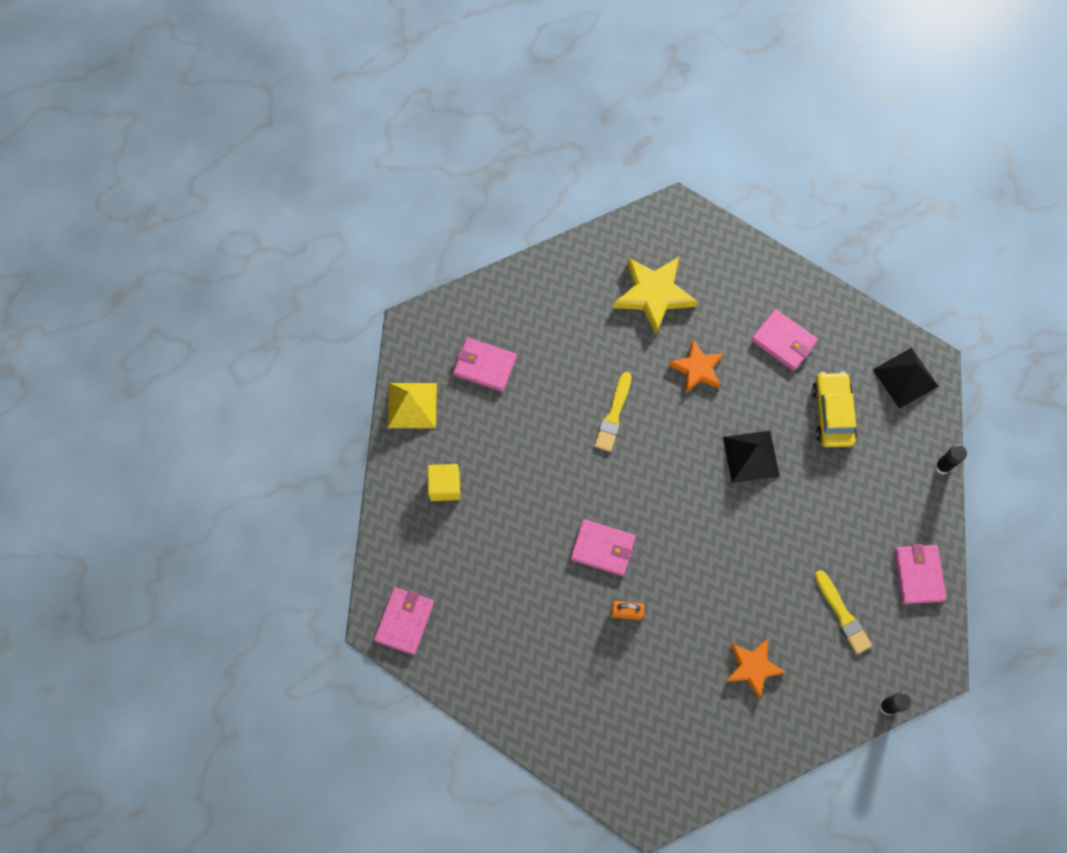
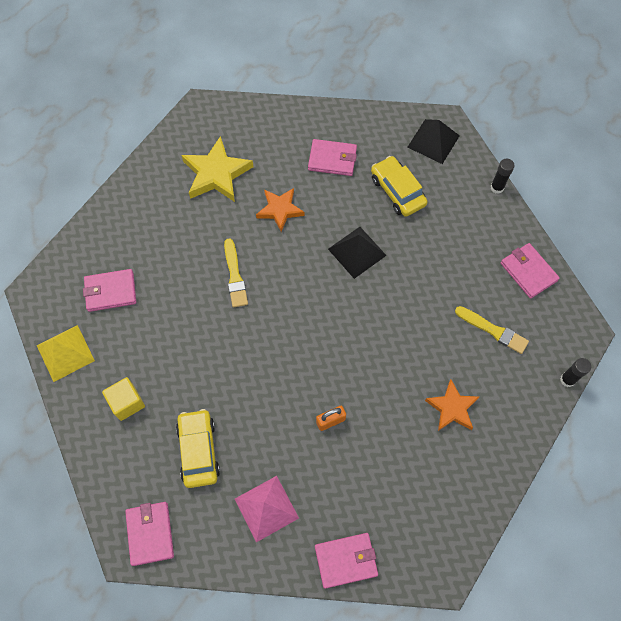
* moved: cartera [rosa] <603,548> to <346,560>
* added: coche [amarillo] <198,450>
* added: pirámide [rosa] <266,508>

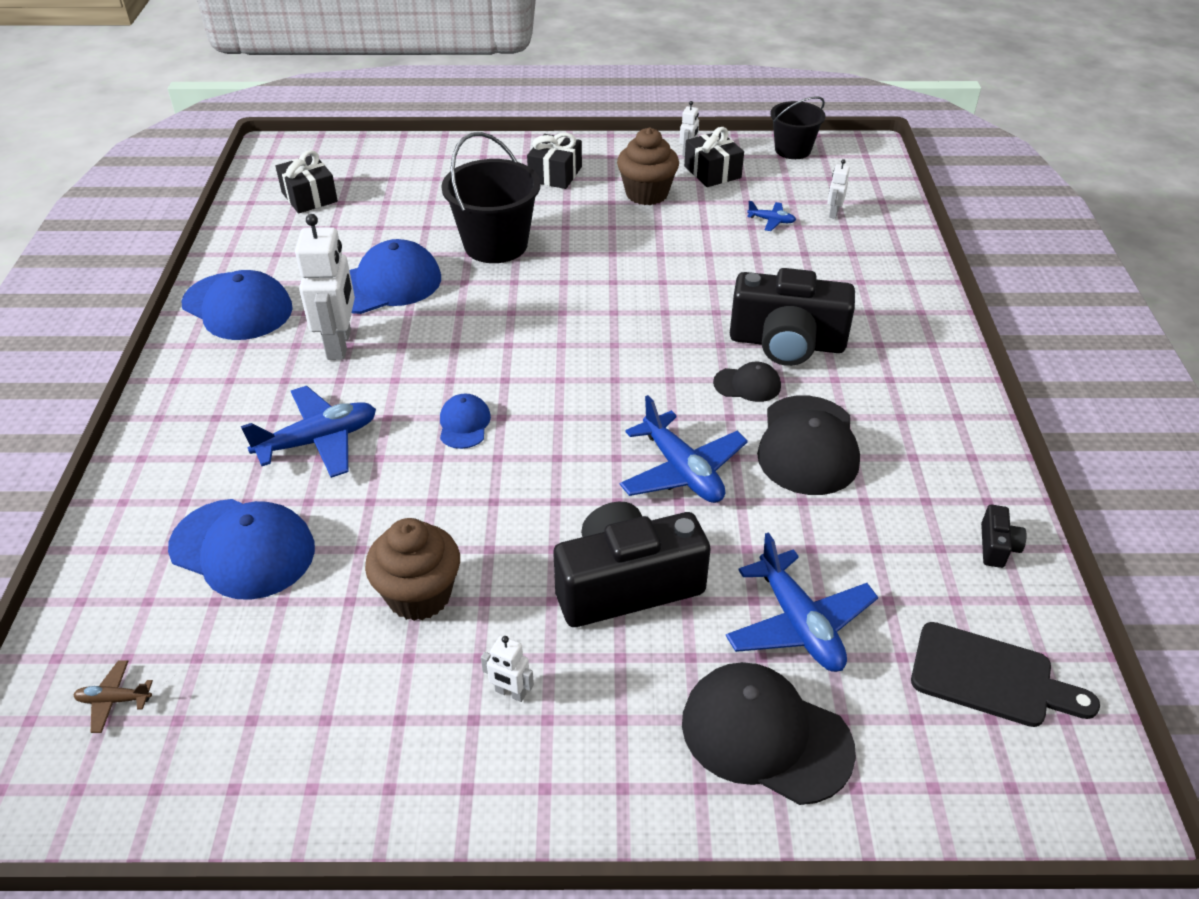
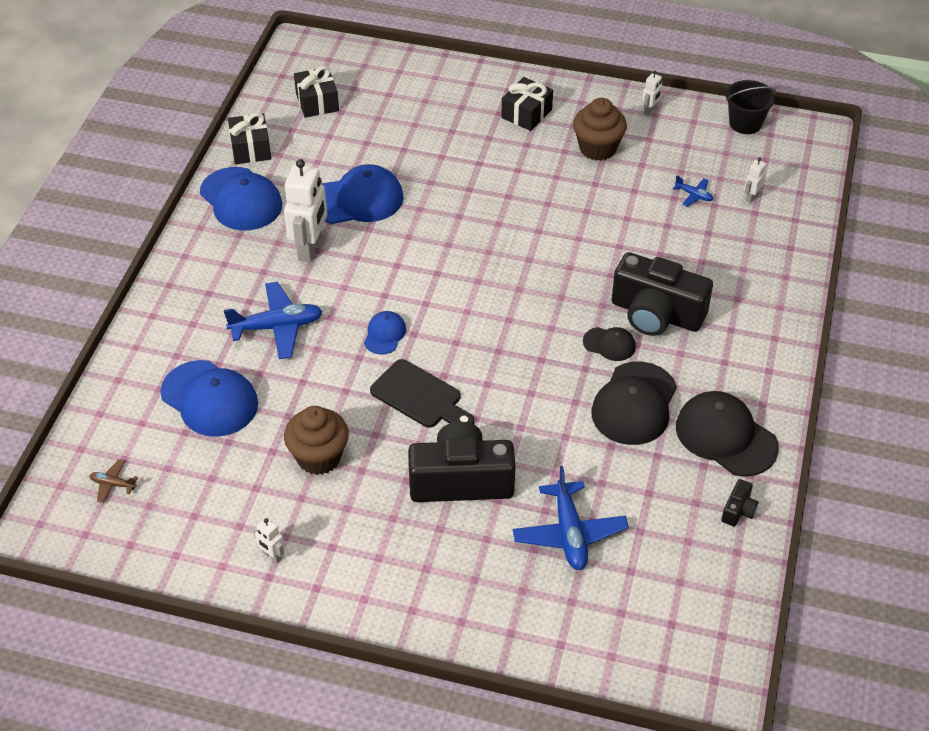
* removed: balde [negro] <496,245>
* moved: robot [blanco] <510,693> to <272,556>
* removed: avión [azul] <682,471>
* moved: gorra [negro] <765,735> to <725,436>
* moved: regalo [negro] <712,172> to <251,148>
* moved: tabla de cortar [negro] <990,677> to <420,397>

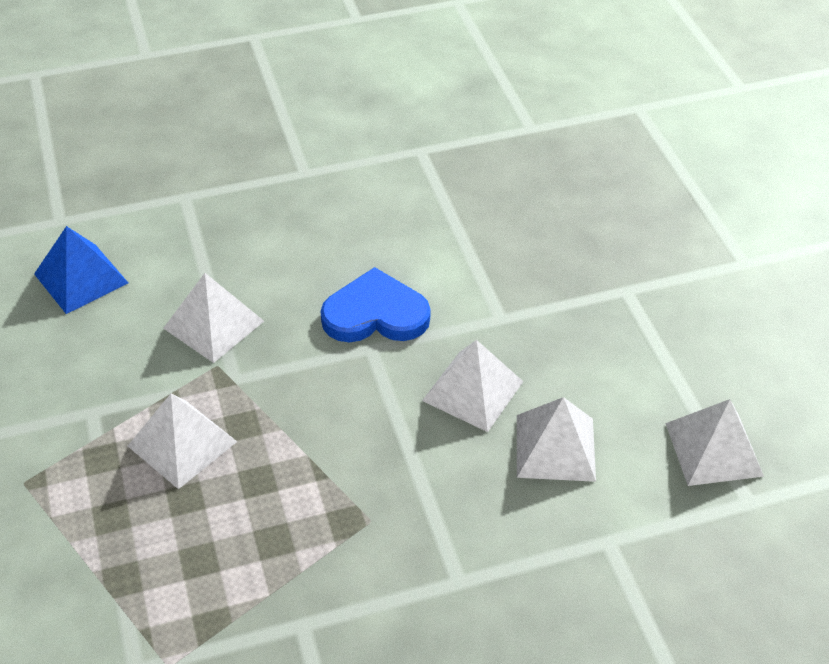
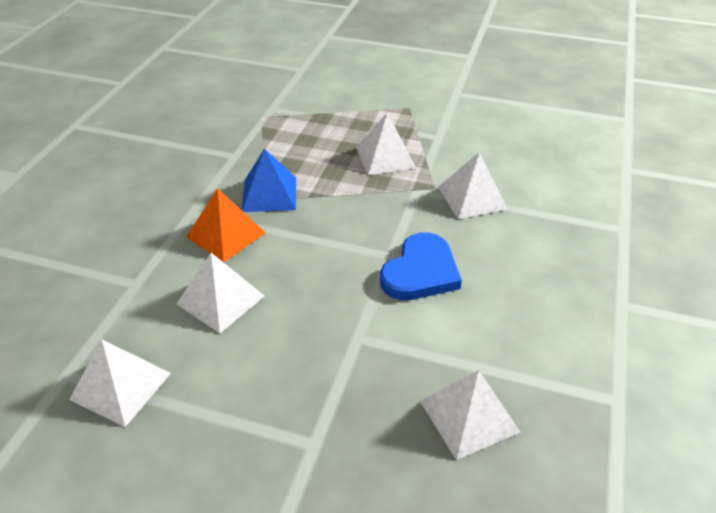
* moved: pirámide [azul] <81,278> to <269,194>
* moved: pirámide [blanco] <472,391> to <469,416>
* added: pirámide [naranja] <226,234>

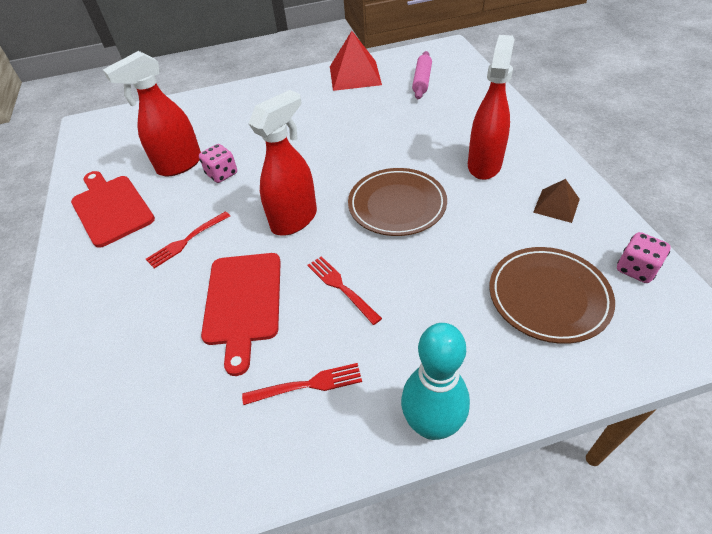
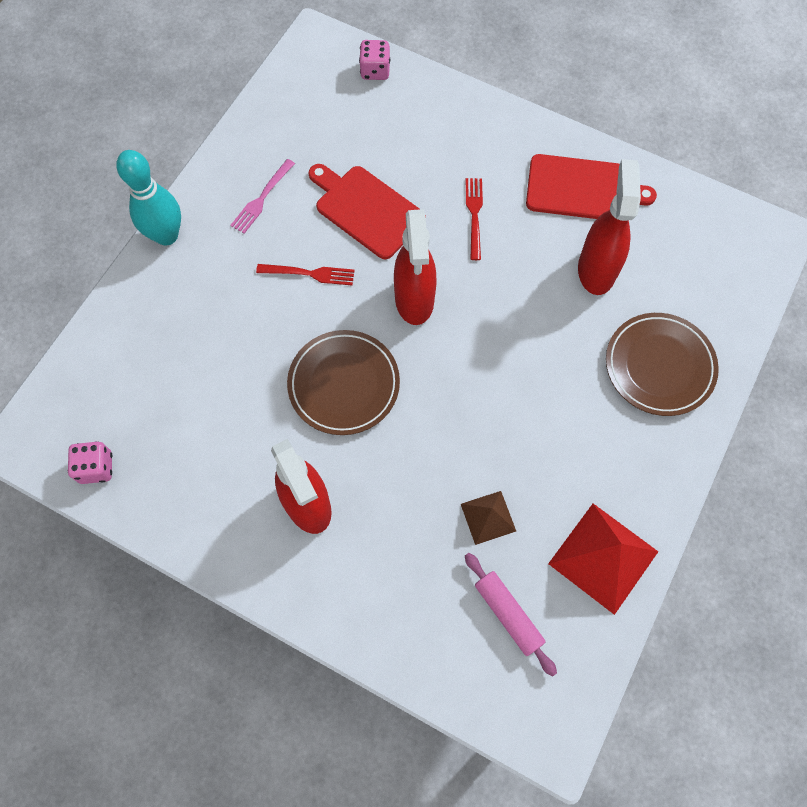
* moved: dado [rosa] <222,174> to <375,71>
* recoloured: tenedor [rojo] <307,385> to tenedor [rosa] <262,198>
* moved: plato [marrón] <548,297> to <659,366>
* moved: pirámide [marrón] <556,205> to <488,517>

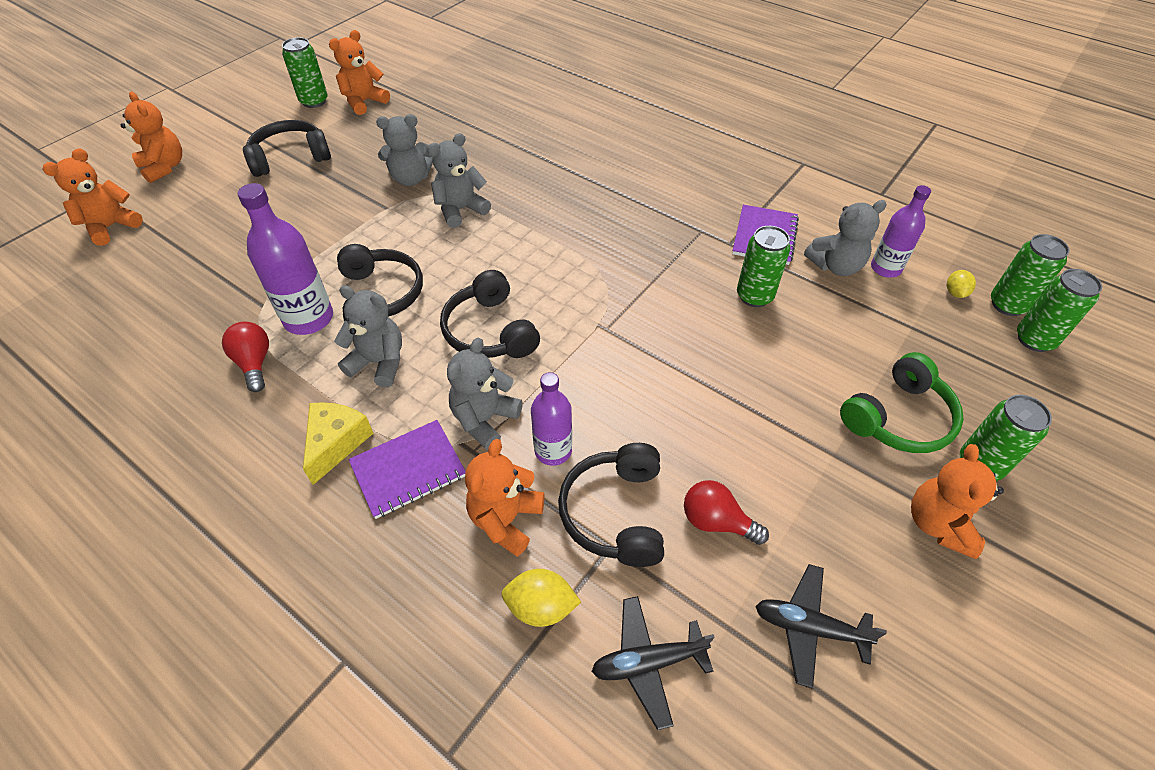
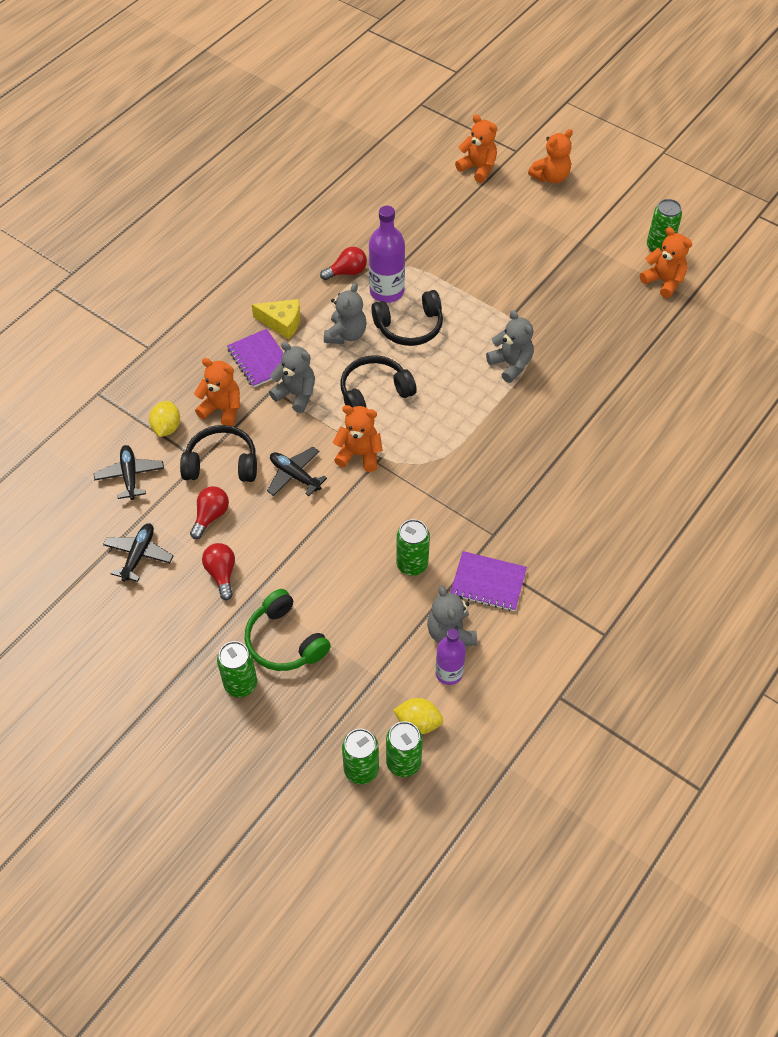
* removed: auriculares [negro] <290,158>
* removed: osito [gris] <411,178>
* removed: botella [morado] <553,450>
* moved: osito [naranja] <938,524> to <359,454>
* resized: limón [amarillo] <955,293> = <418,722> x1.53
* added: bombilla [rojo] <221,574>
* added: avión [negro] <295,475>

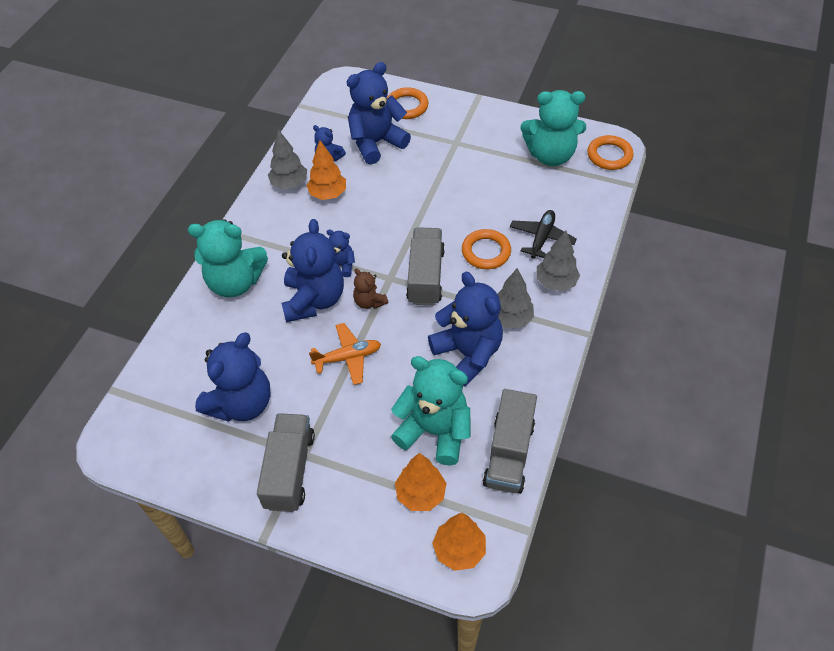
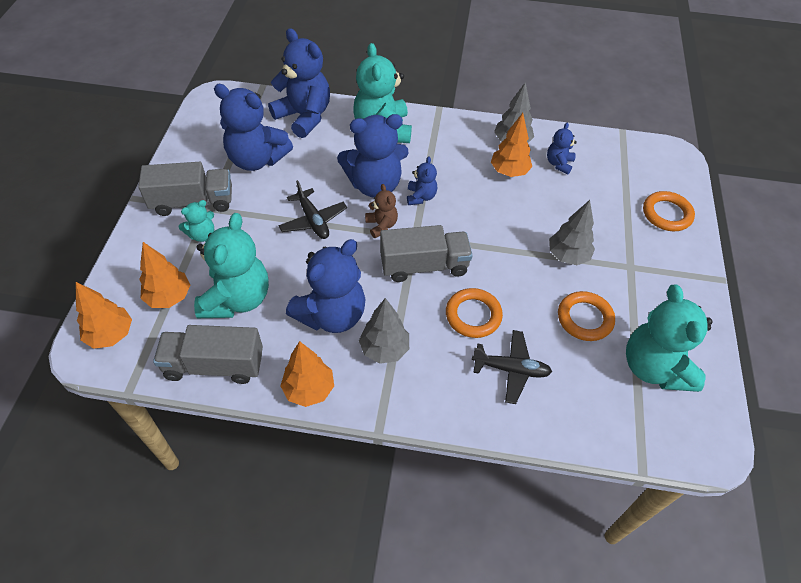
* recoloured: avión [naranja] <347,357> to avión [negro] <313,220>
* moved: osito [azul] <376,143> to <304,117>
* turned: osito [marrón] <369,302> = <381,225> 120 degrees clockwise
* moved: árbol [gris] <555,282> to <567,256>
* moved: anillo [naranja] <609,155> to <584,318>
* added: osito [turquesa] <202,235>
* added: árbol [naranja] <309,389>

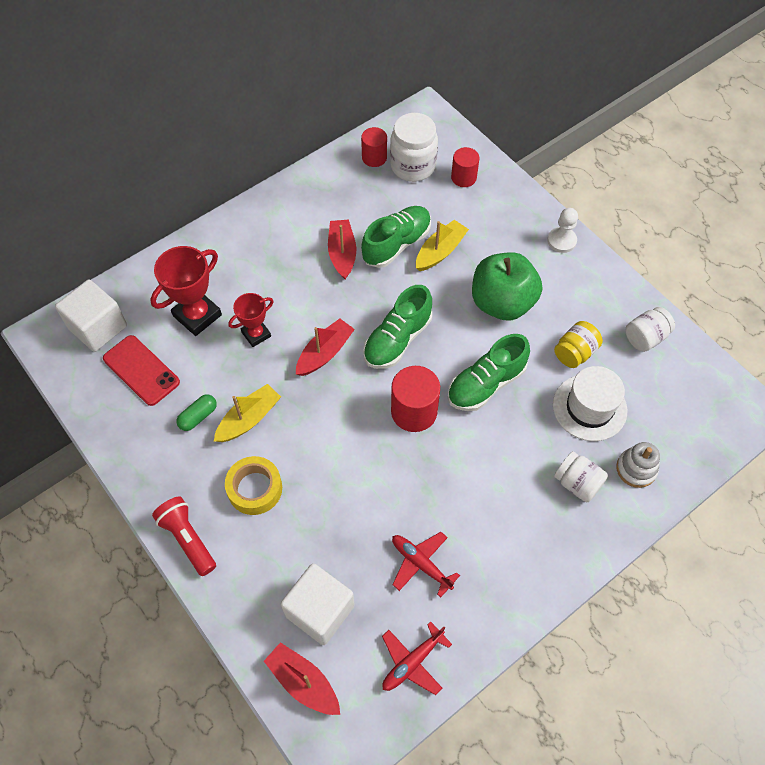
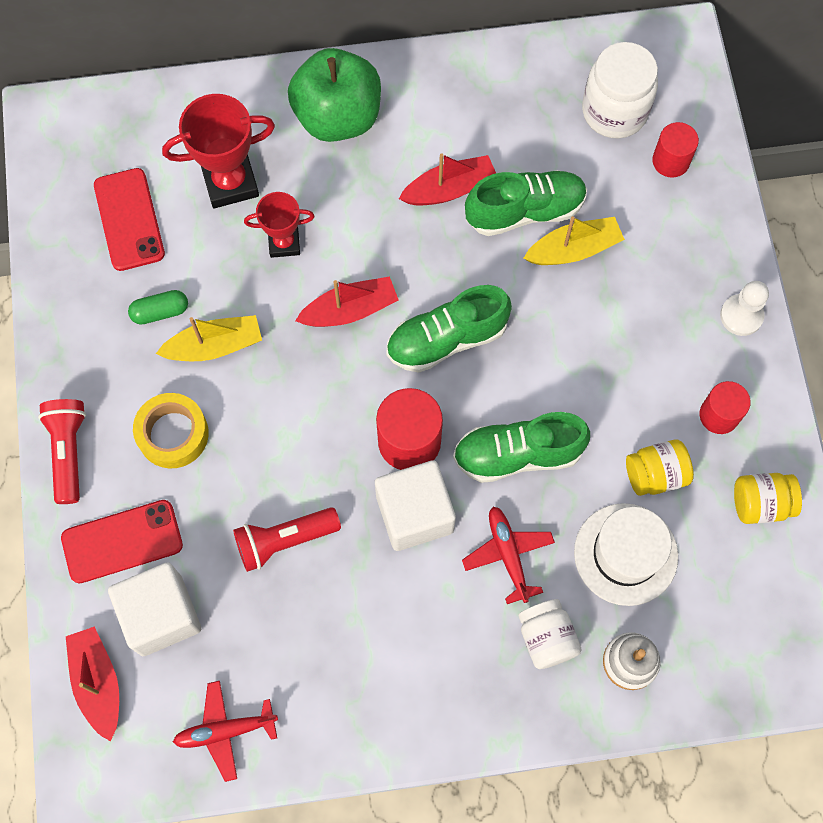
* moved: cubo [blanco] <98,327> to <414,513>
* turned: barco [rojo] <342,253> = <449,189> 45 degrees clockwise
* moved: cilindro [rojo] <374,157> to <719,415>
* moved: avión [rojo] <421,564> to <508,554>
* moved: manzana [verde] <502,303> to <338,117>
* recoloured: tarro [blanco] <645,337> to tarro [amarillo] <760,503>
* added: móvil [rojo] <122,542>
* added: lámpara de mano [rojo] <284,540>

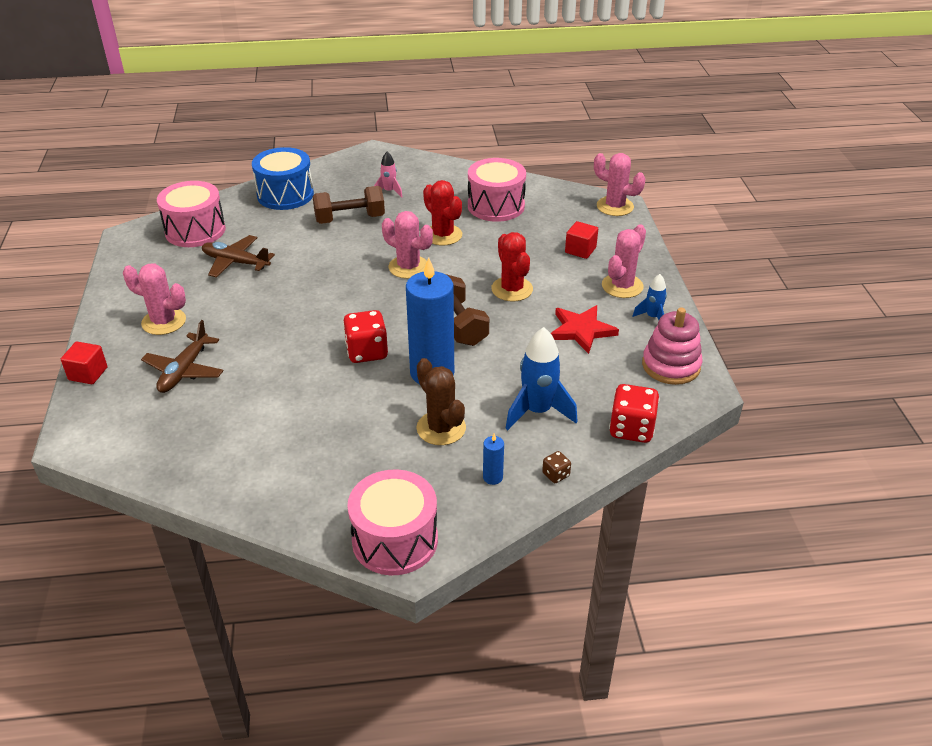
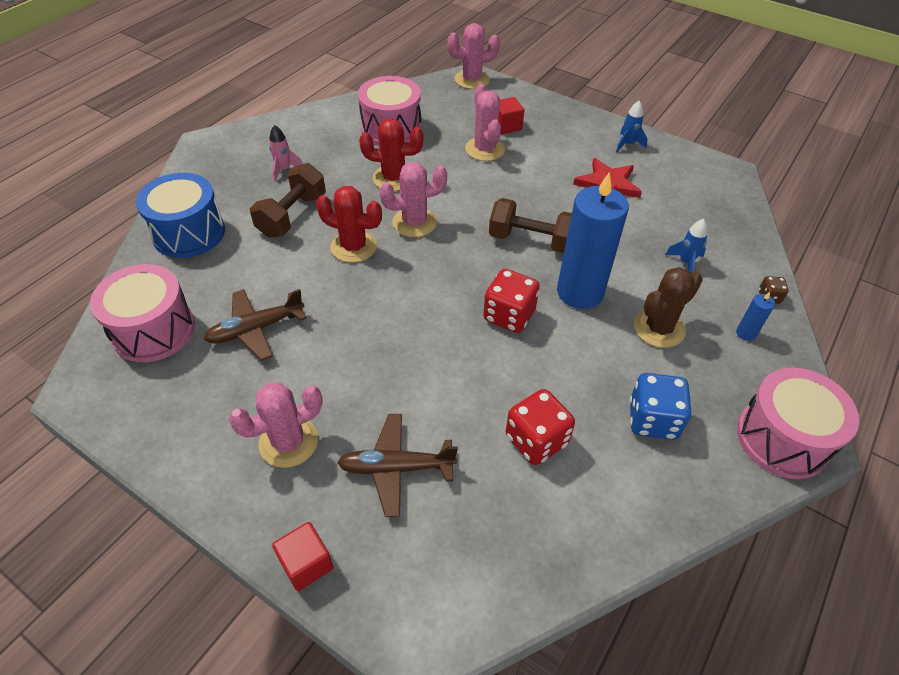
* turned: avión [marrón] <184,371> = <396,468> 120 degrees clockwise
* turned: cactus [marrón] <441,428> = <659,328> 45 degrees counterclockwise
* moved: cactus [rojo] <512,289> to <353,247>
* resized: cohete [azul] <537,411> = <685,263> x0.56
* moved: cactus [rosa] <622,286> to <485,149>
* moved: dado [rojo] <631,429> to <536,440>
* removed: juguete apilable [rosa] <671,366>
* added: dado [azul] <652,420>

